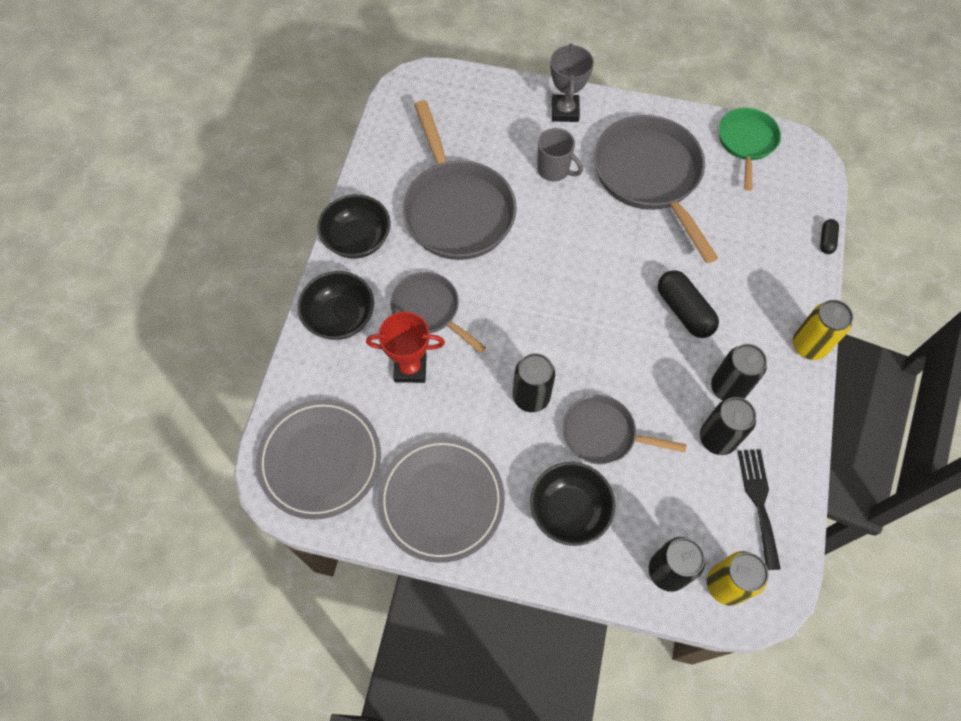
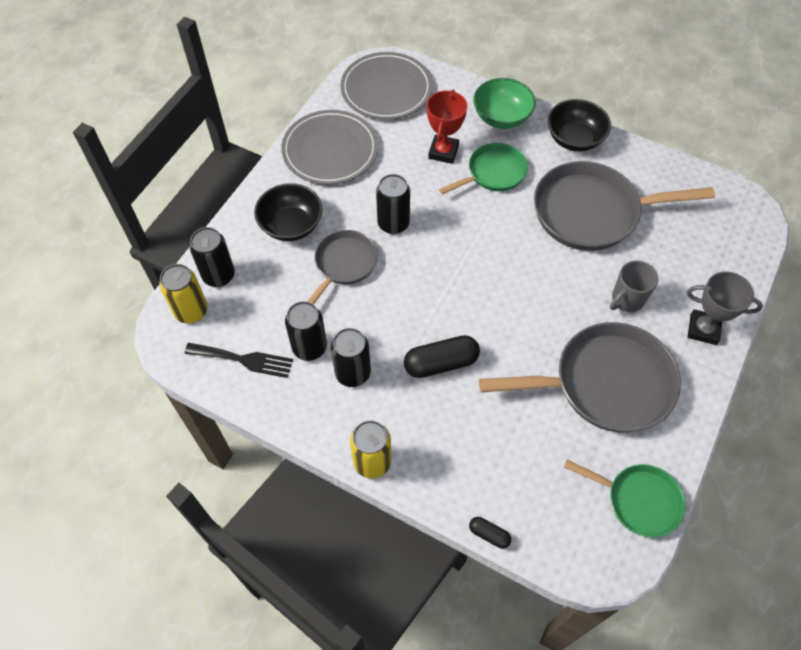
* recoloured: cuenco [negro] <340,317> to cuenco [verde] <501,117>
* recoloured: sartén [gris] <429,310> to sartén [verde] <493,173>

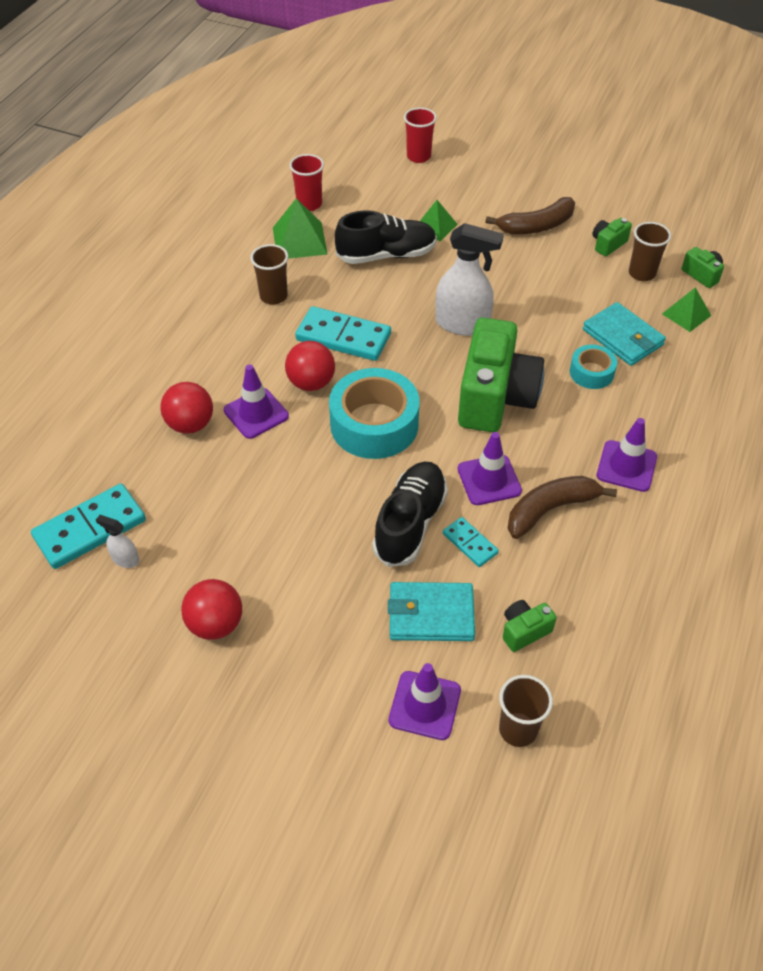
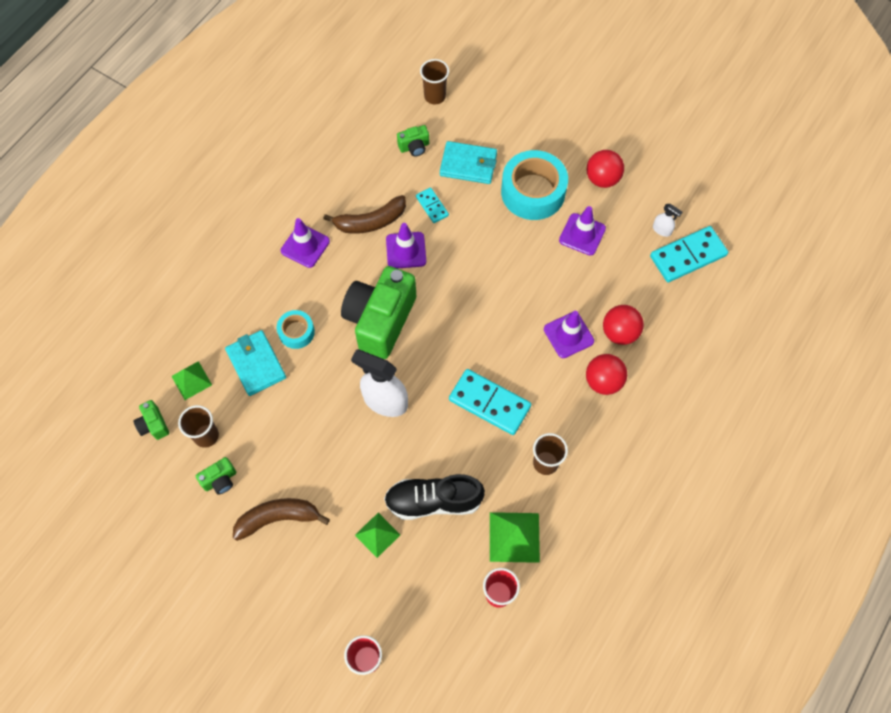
* moved: pelota [rojo] <311,383> to <603,381>
* moved: cinta adhesiva [turquesa] <374,424> to <533,192>
* removed: zapato [negro] <410,523>
* moved: cono de tráfico [morado] <425,705> to <582,234>

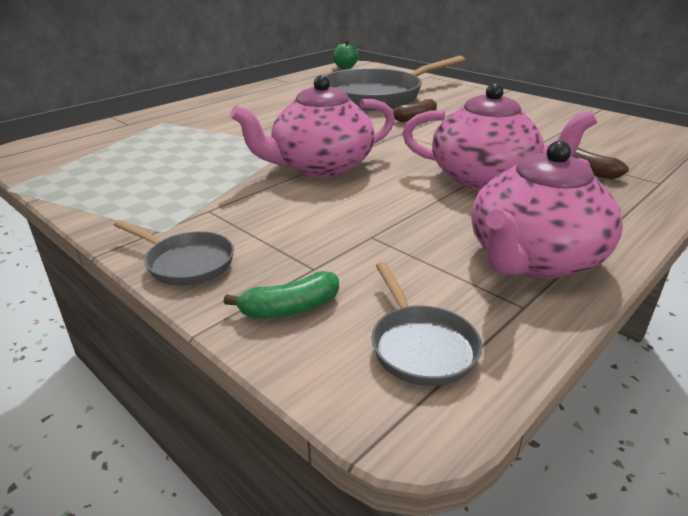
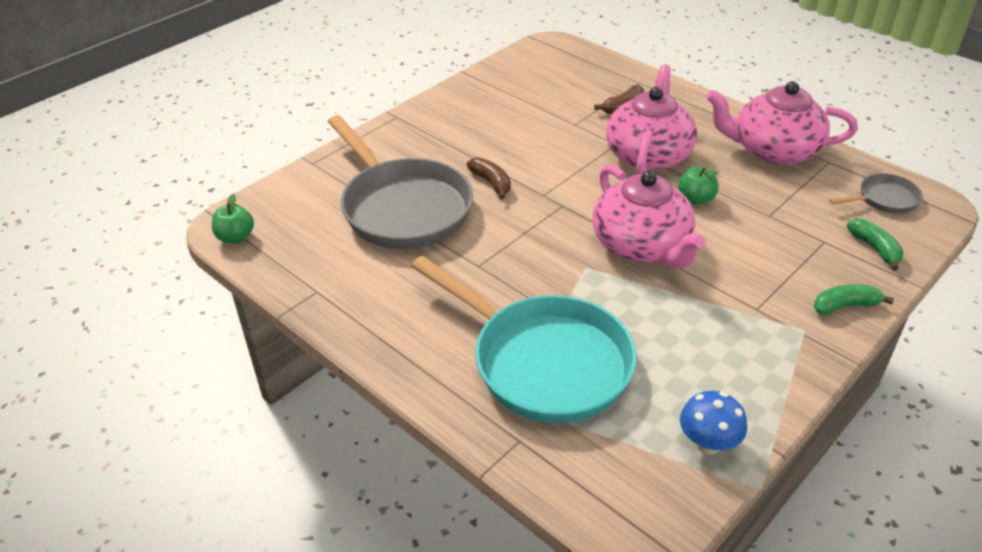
* replaced: sartén [gris] <186,263> to plátano [verde] <845,306>
* turned: tetera [rosa] <533,259> = <773,150> 150 degrees clockwise
* added: sartén [turquesa] <543,362>
* added: manzana [verde] <695,199>
* added: seta [azul] <708,443>

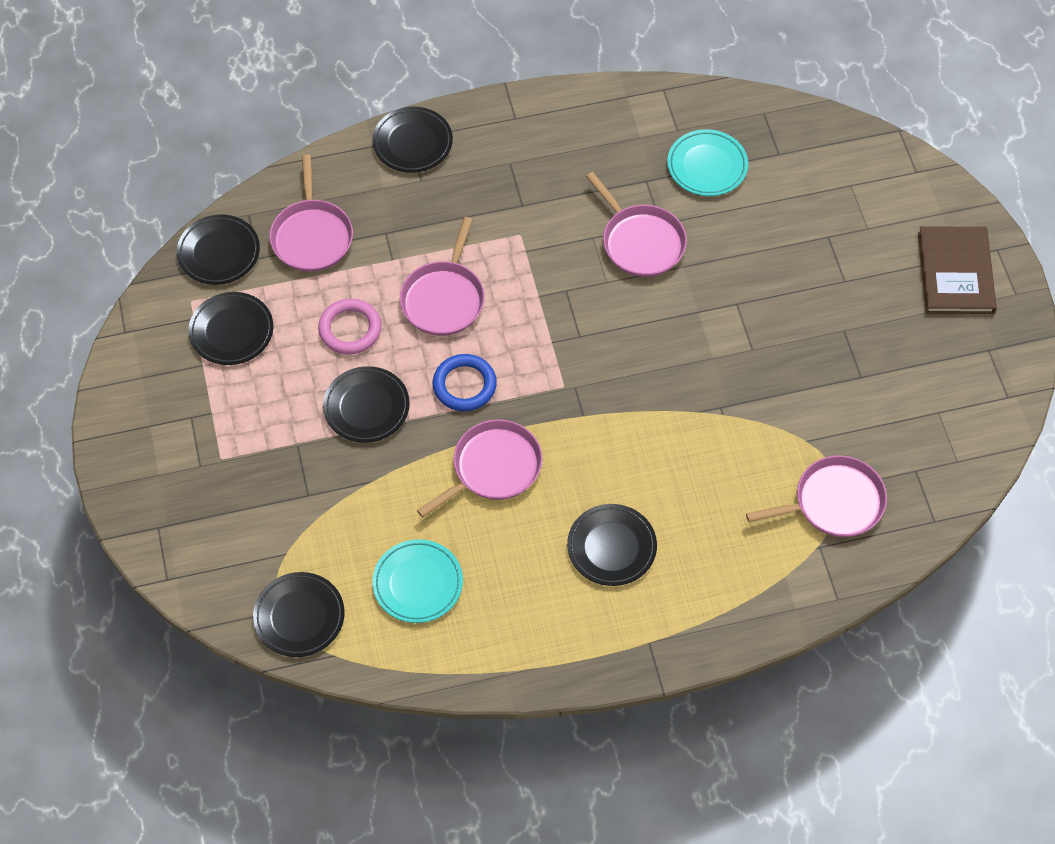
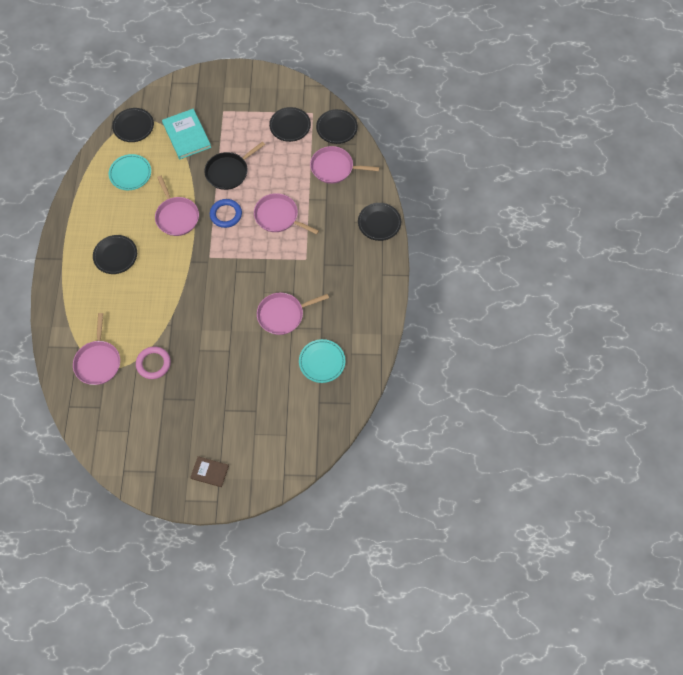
* moved: anillo [rosa] <350,329> to <153,364>
* replaced: plato [negro] <366,407> to sartén [negro] <229,172>
* resized: libro [marrón] <956,272> = <209,472> x0.58
* added: libro [turquesa] <186,135>

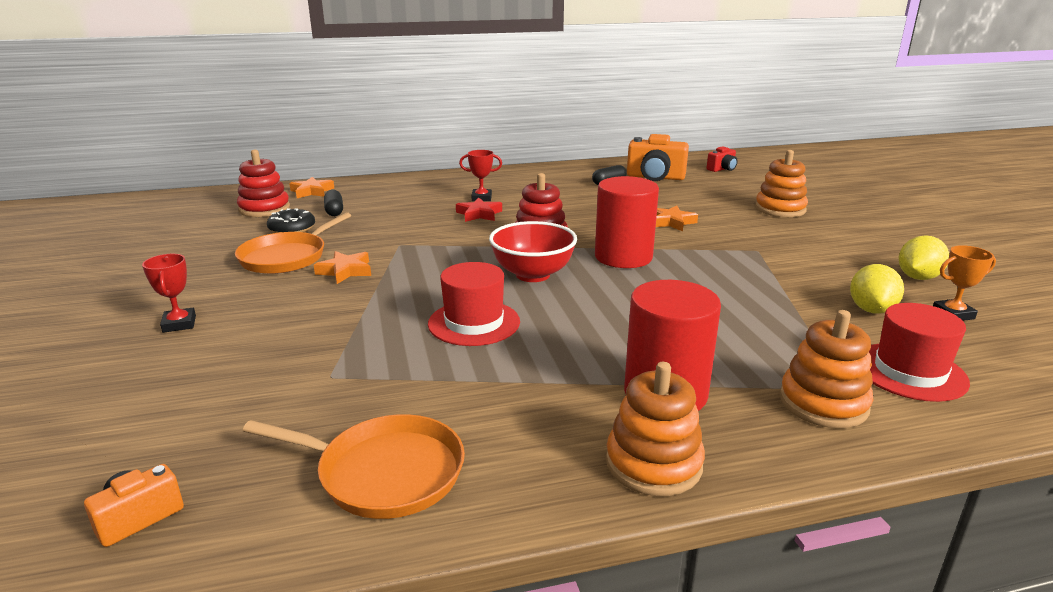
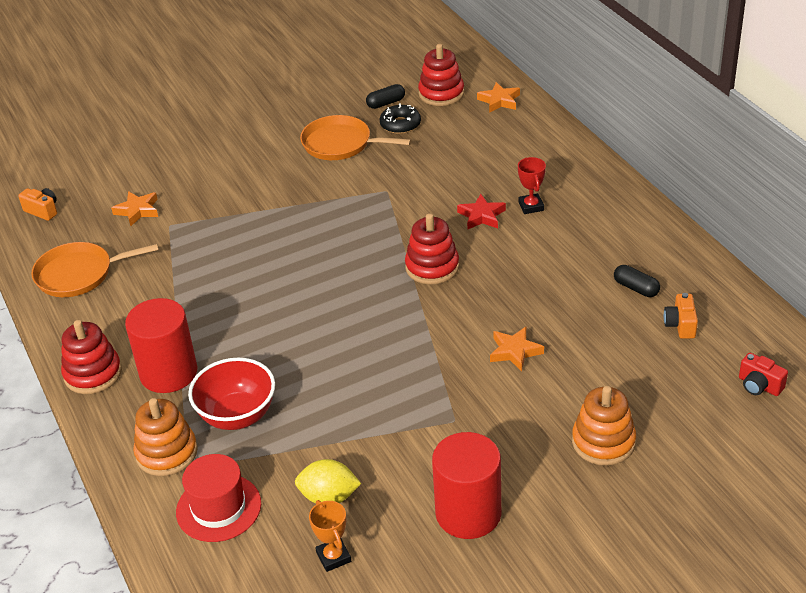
* removed: trofeo [rojo] <179,324>
* turned: sartén [naranja] <384,473> = <78,274> 75 degrees clockwise
* moved: estrella [naranja] <345,271> to <137,211>
* moved: cápsula [negro] <334,211> to <386,103>
* removed: sombrero [rojo] <474,323>
* moved: cuenco [rojo] <533,274> to <237,416>
* moved: cilindro [rojo] <623,257> to <468,513>
* recoloured: juguete apilable [naranja] <653,464> to juguete apilable [rojo] <93,374>
* resized: cámara [naranja] <655,177> = <680,325> x0.54
* removed: limón [amarillo] <918,277>

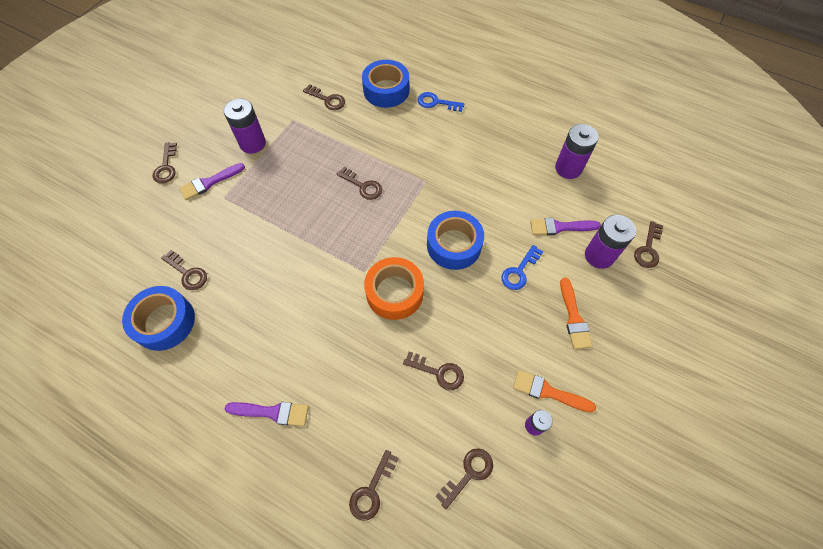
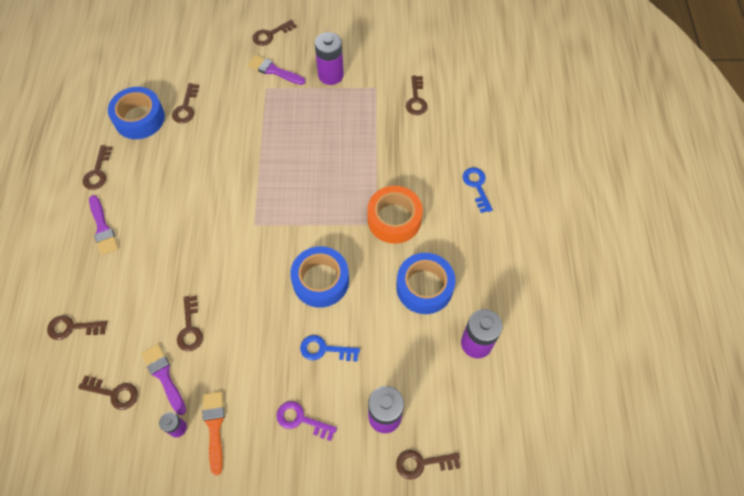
* moved: llave [marrón] <363,186> to <98,172>
* moved: cinta adhesiva [azul] <386,90> to <424,287>
* moved: cinta adhesiva [naranja] <394,292> to <394,219>
* moved: pincel [morado] <560,227> to <164,376>
* replaced: pincel [naranja] <574,317> to llave [morado] <301,420>

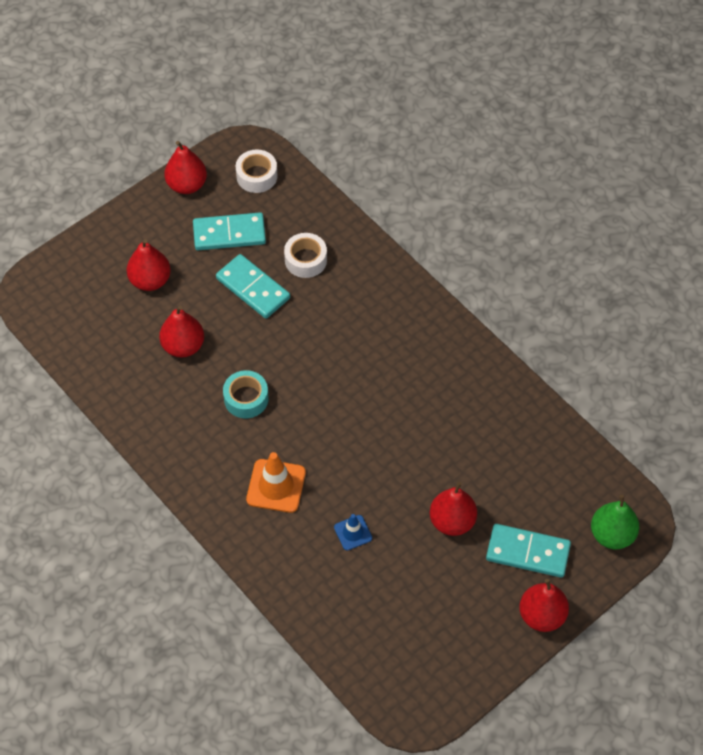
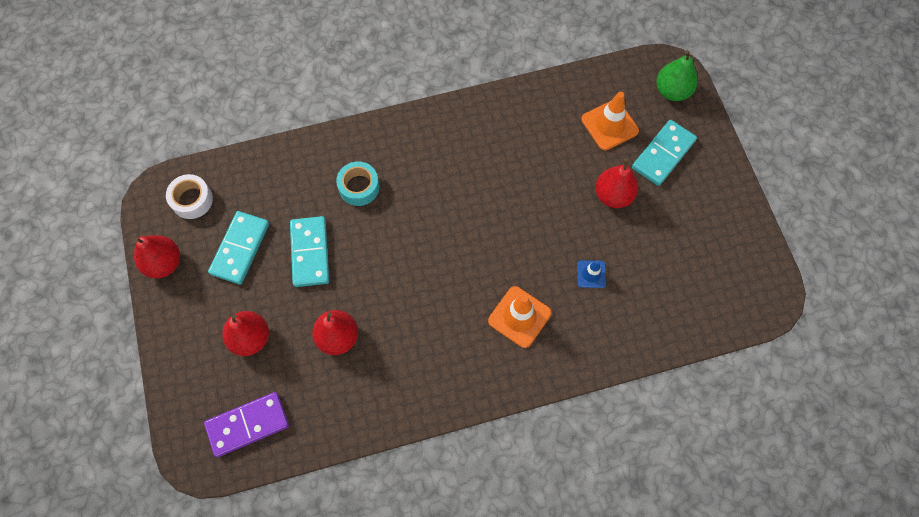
* turned: ficha de dominó [turquesa] <253,288> = <310,252> 75 degrees counterclockwise
* moved: cinta adhesiva [turquesa] <246,399> to <359,187>
* removed: cinta adhesiva [blanco] <305,260>
* removed: pera [rojo] <542,615>
* added: ficha de dominó [morado] <247,425>
* added: cono de tráfico [naranja] <609,125>

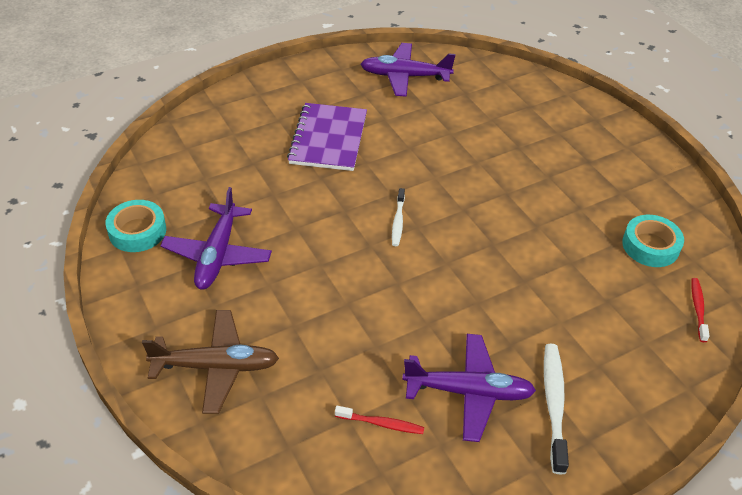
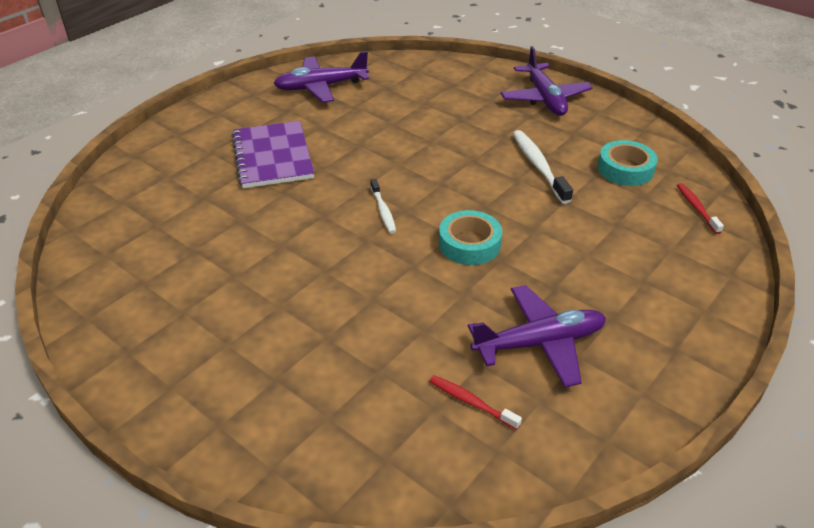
* moved: cinta adhesiva [turquesa] <137,231> to <469,244>
* removed: avión [marrón] <216,366>
* moved: avión [morado] <217,255> to <545,98>
* turned: cepillo de dientes [rojo] <381,424> = <471,402> 135 degrees counterclockwise
* moved: cepillo de dientes [blanco] <554,404> to <538,166>

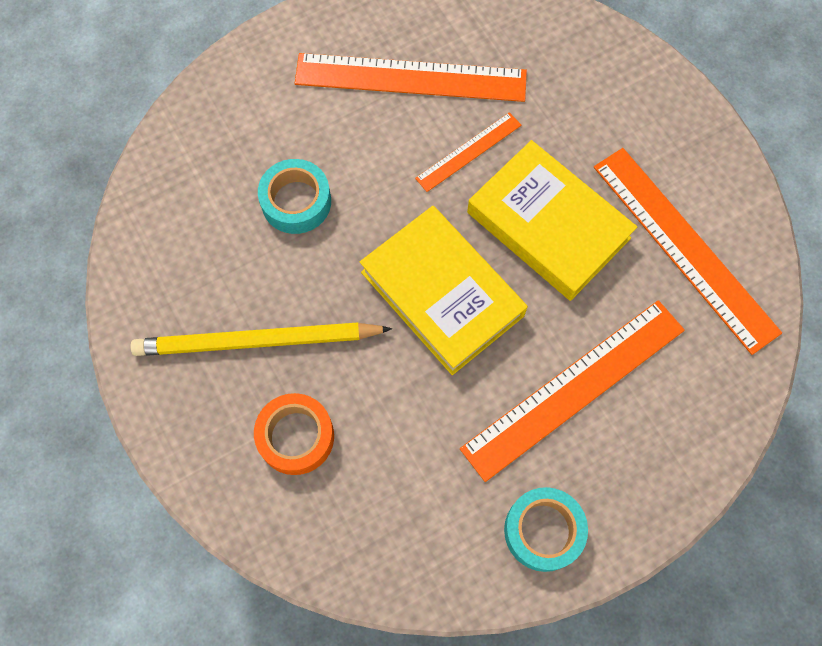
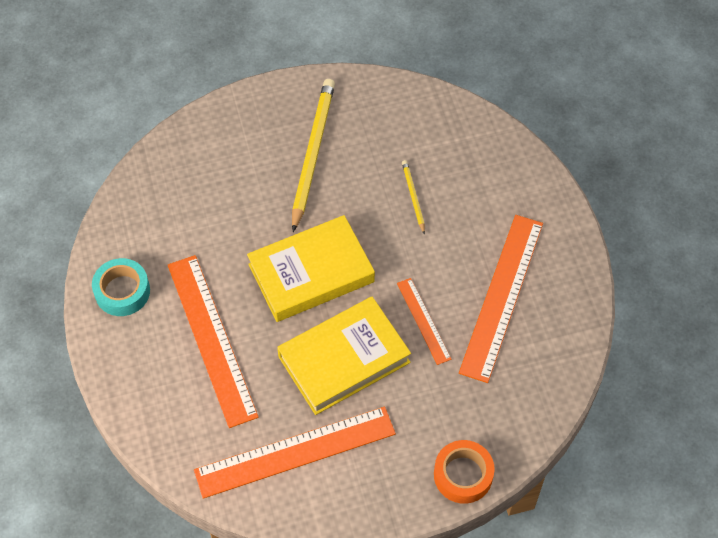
* moved: cinta adhesiva [naranja] <296,437> to <463,475>
* replaced: cinta adhesiva [turquesa] <296,202> to lápiz [amarillo] <413,197>

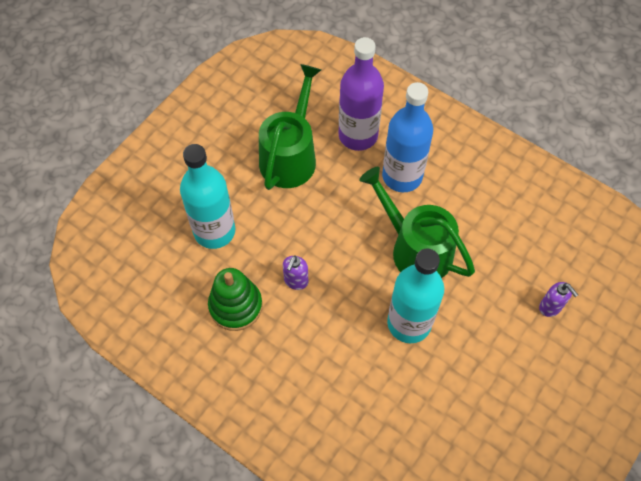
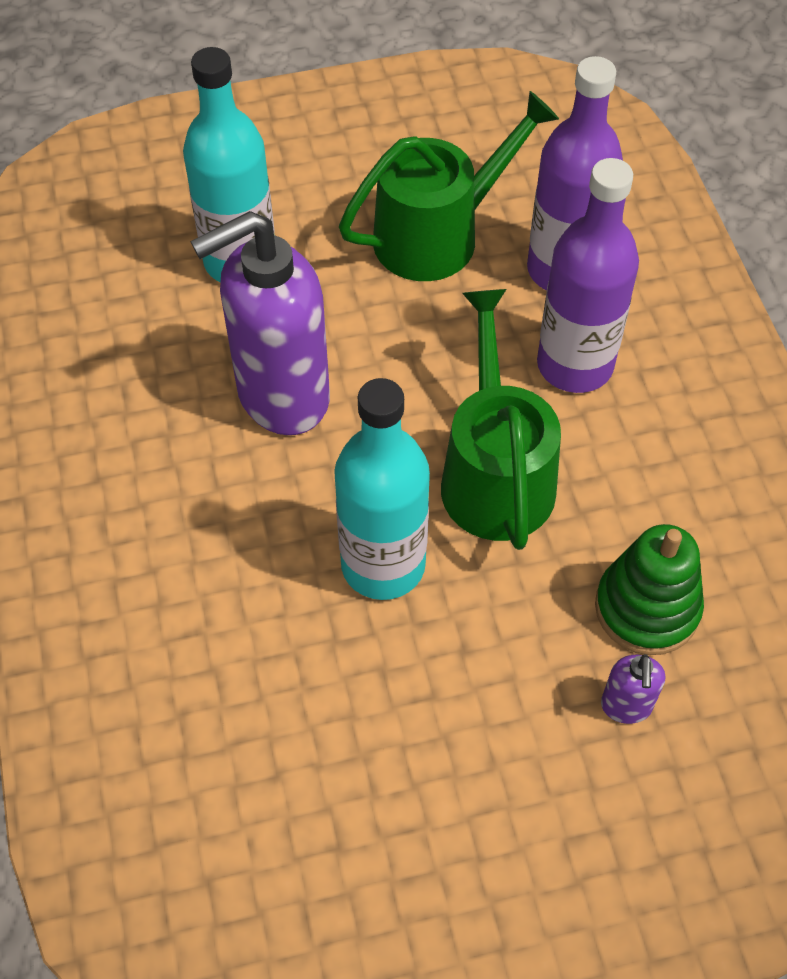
* moved: juguete apilable [verde] <236,306> to <647,608>
* resized: dispensador de jabón [morado] <296,281> = <282,396> x2.43
* recoloured: botella [azul] <402,176> to botella [morado] <575,365>

